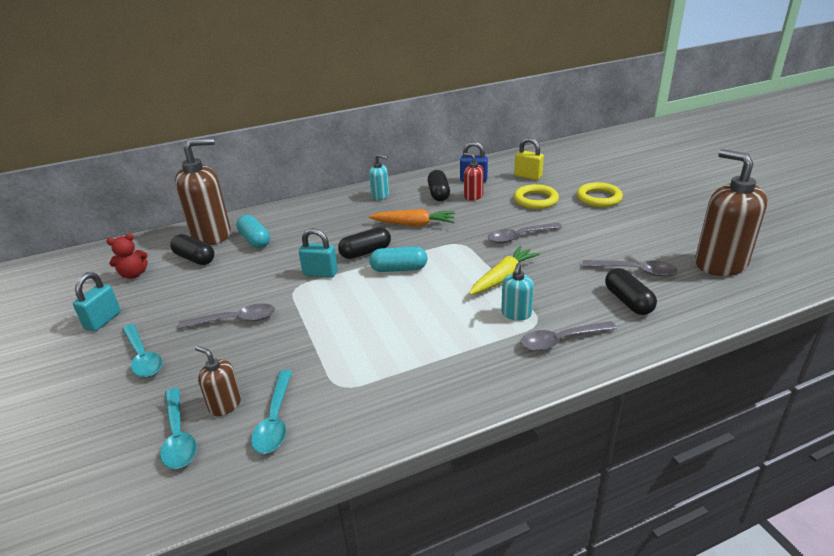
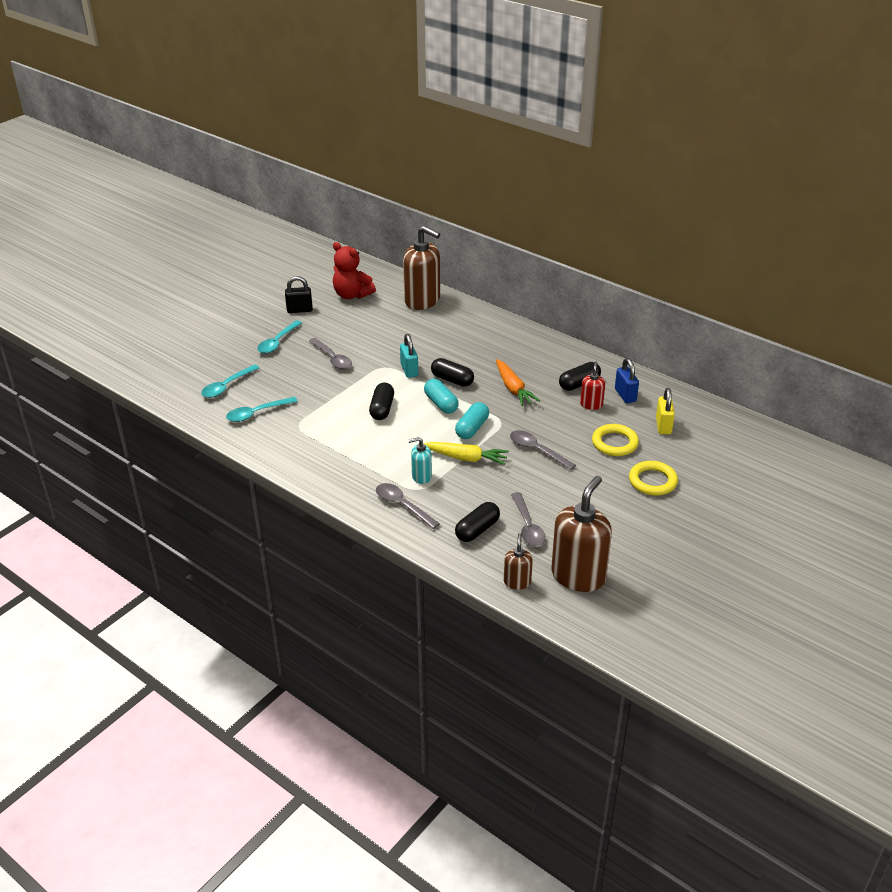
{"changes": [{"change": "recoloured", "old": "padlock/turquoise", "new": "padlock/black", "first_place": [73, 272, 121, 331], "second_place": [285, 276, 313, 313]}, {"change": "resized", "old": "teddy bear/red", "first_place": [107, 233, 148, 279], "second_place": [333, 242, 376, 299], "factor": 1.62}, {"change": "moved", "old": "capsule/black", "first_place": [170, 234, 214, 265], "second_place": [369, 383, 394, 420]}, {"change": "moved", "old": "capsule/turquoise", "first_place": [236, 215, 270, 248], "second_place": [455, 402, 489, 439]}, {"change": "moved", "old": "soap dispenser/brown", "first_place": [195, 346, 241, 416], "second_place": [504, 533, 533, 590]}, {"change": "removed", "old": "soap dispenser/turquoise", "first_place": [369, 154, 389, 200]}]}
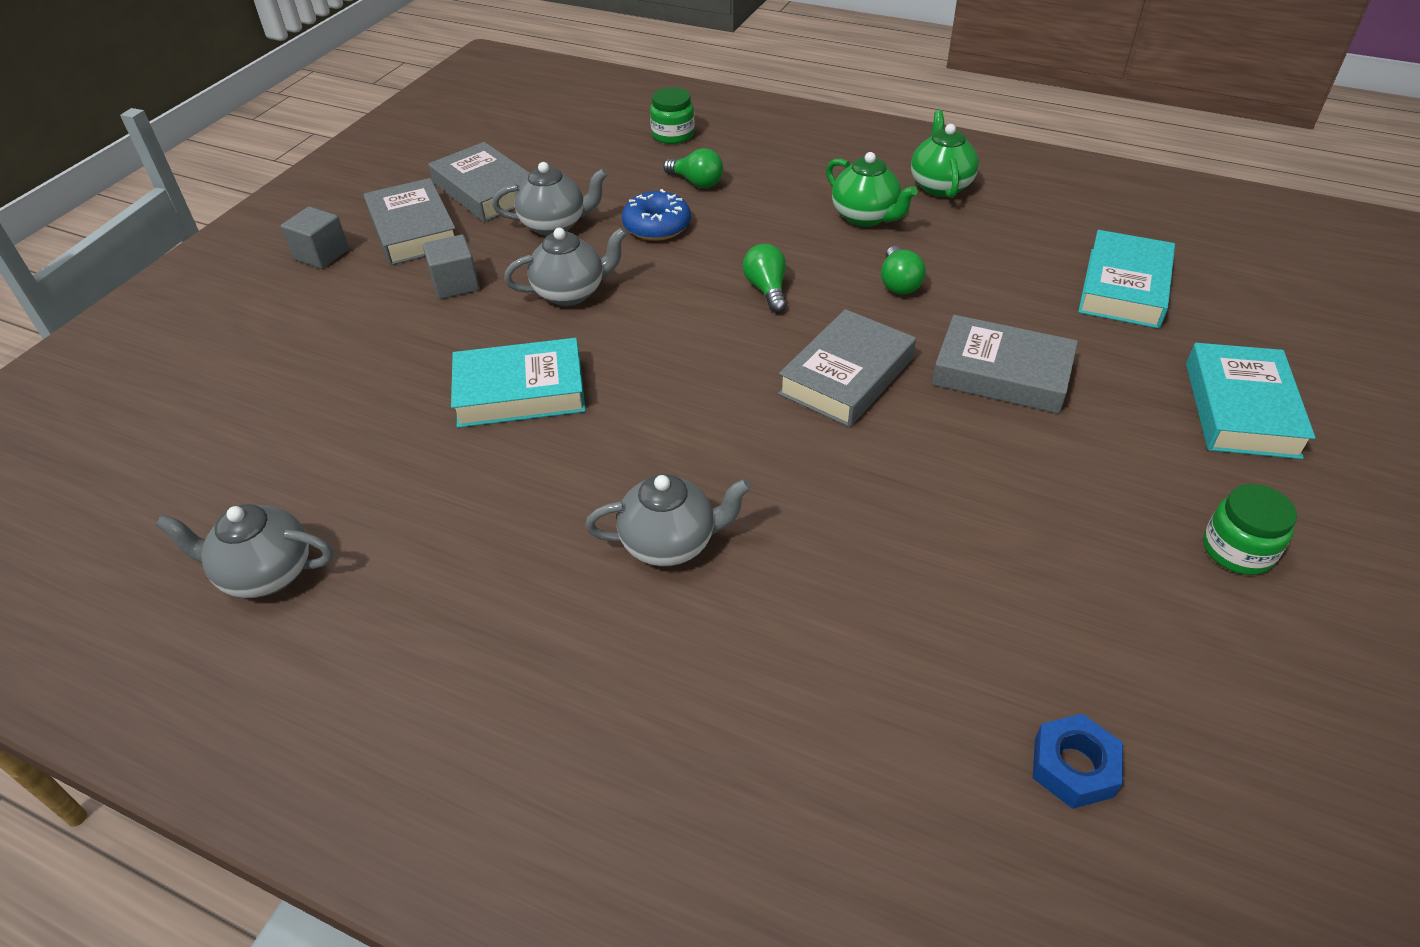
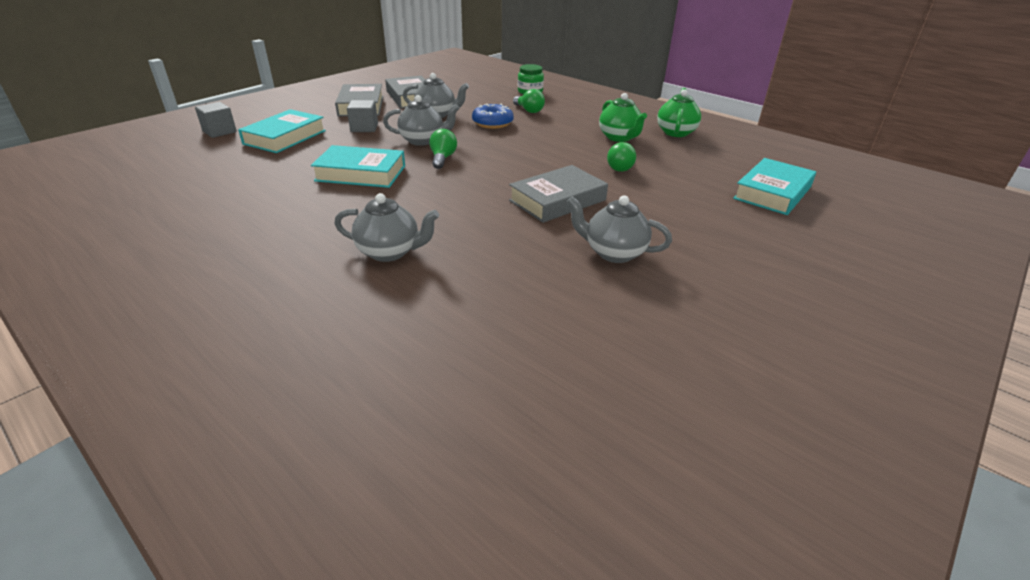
{"changes": [{"change": "moved", "old": "cube/grey", "first_place": [281, 206, 349, 269], "second_place": [195, 102, 237, 138]}, {"change": "moved", "old": "book/turquoise", "first_place": [1186, 343, 1316, 459], "second_place": [238, 109, 326, 153]}, {"change": "moved", "old": "light bulb/green", "first_place": [743, 243, 787, 313], "second_place": [429, 129, 457, 169]}, {"change": "moved", "old": "teapot/grey", "first_place": [155, 504, 333, 598], "second_place": [567, 196, 672, 263]}, {"change": "removed", "old": "book/grey", "first_place": [932, 315, 1078, 414]}, {"change": "removed", "old": "nut/blue", "first_place": [1033, 714, 1123, 809]}, {"change": "removed", "old": "jar/green", "first_place": [1203, 484, 1297, 575]}]}
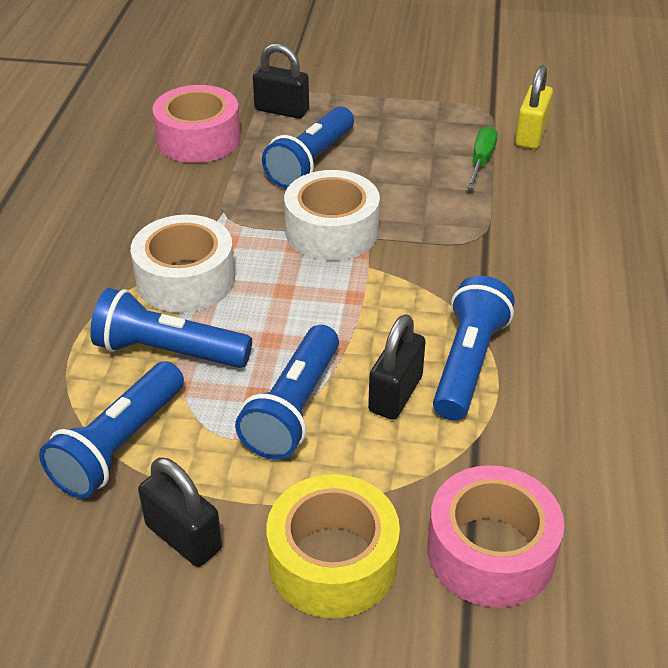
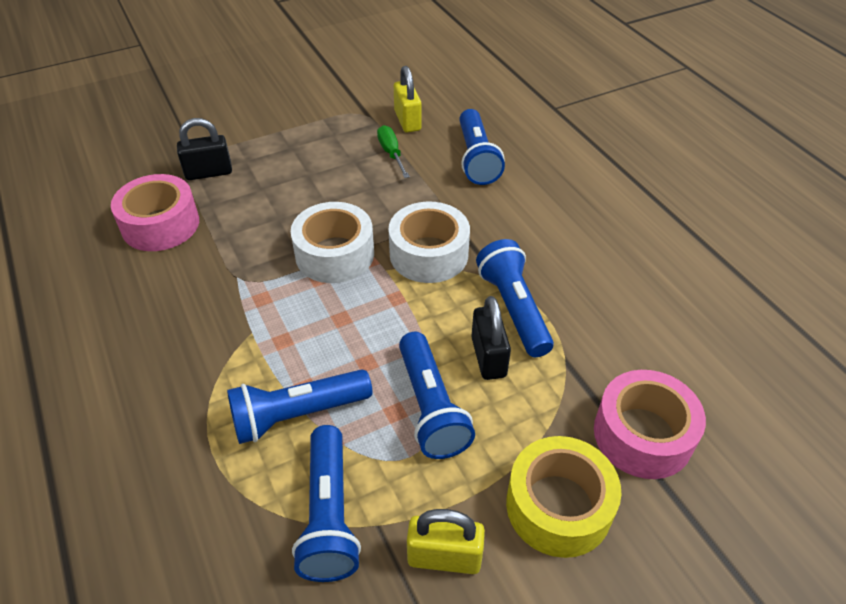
{"changes": [{"change": "moved", "old": "tape/white", "first_place": [131, 215, 235, 313], "second_place": [388, 201, 470, 283]}, {"change": "recoloured", "old": "padlock/black", "new": "padlock/yellow", "first_place": [138, 457, 222, 567], "second_place": [407, 509, 485, 574]}, {"change": "moved", "old": "flashlight/blue", "first_place": [262, 106, 354, 189], "second_place": [459, 109, 505, 185]}]}
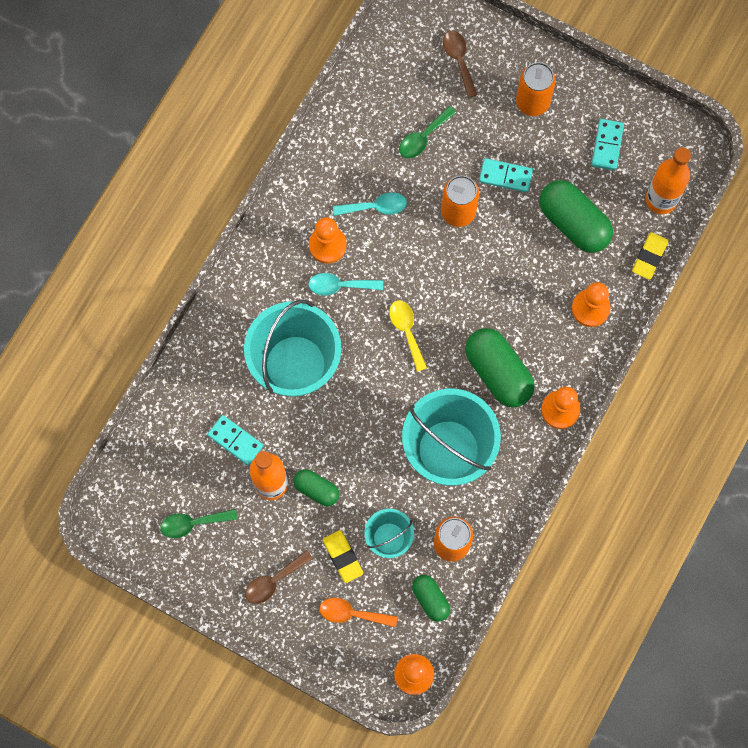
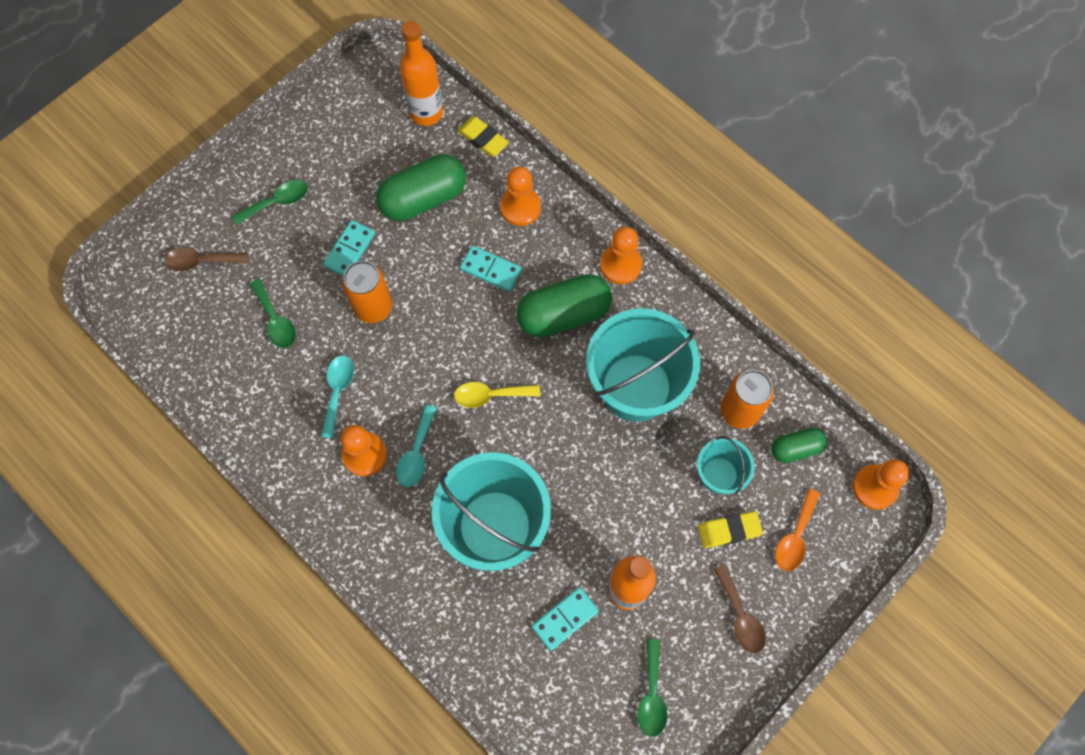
{"changes": [{"change": "replaced", "old": "can/orange", "new": "spoon/green", "first_place": [516, 62, 556, 116], "second_place": [232, 180, 308, 225]}, {"change": "moved", "old": "domino/turquoise", "first_place": [592, 119, 624, 170], "second_place": [460, 246, 522, 292]}, {"change": "removed", "old": "capsule/green", "first_place": [293, 469, 339, 506]}]}
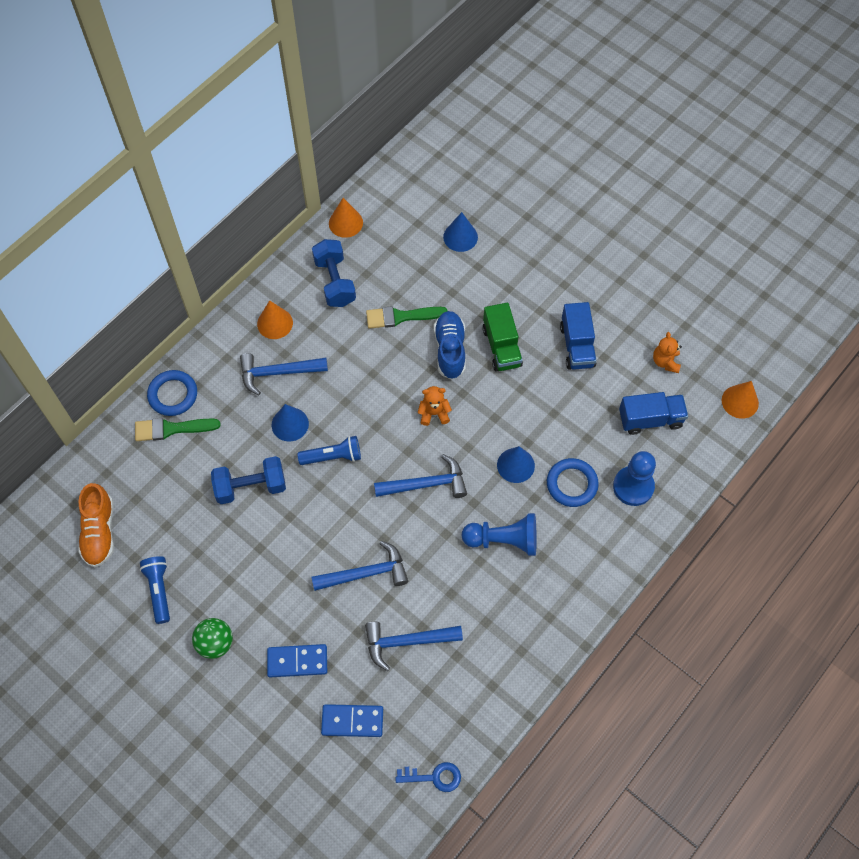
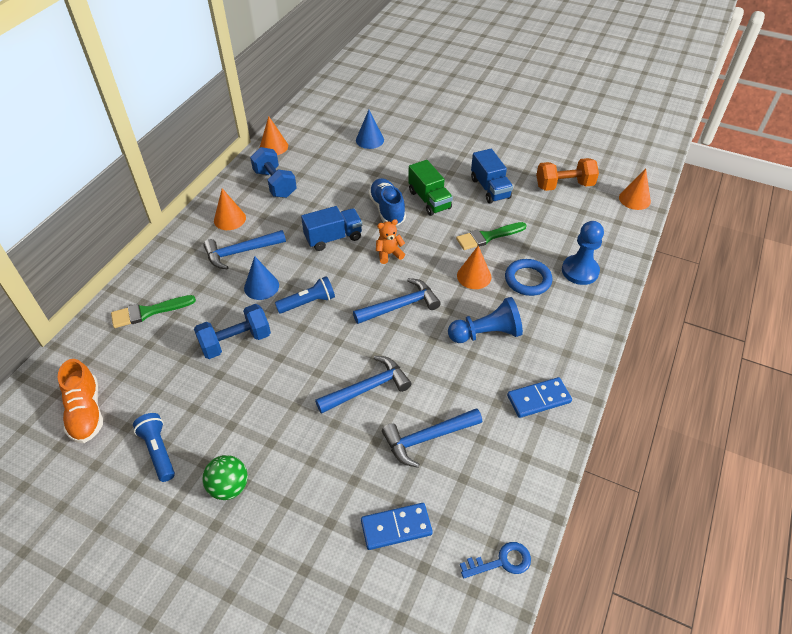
{"changes": [{"change": "moved", "old": "truck/blue", "first_place": [619, 392, 688, 435], "second_place": [301, 206, 362, 251]}, {"change": "moved", "old": "brush/green", "first_place": [366, 306, 448, 329], "second_place": [456, 222, 527, 250]}, {"change": "recoloured", "old": "cone/blue", "new": "cone/orange", "first_place": [497, 446, 535, 483], "second_place": [457, 246, 491, 289]}, {"change": "moved", "old": "domino/blue", "first_place": [267, 644, 327, 678], "second_place": [507, 377, 572, 418]}, {"change": "replaced", "old": "teddy bear/orange", "new": "dumbbell/orange", "first_place": [653, 332, 682, 373], "second_place": [536, 158, 599, 191]}, {"change": "removed", "old": "ring/blue", "first_place": [147, 370, 197, 416]}]}
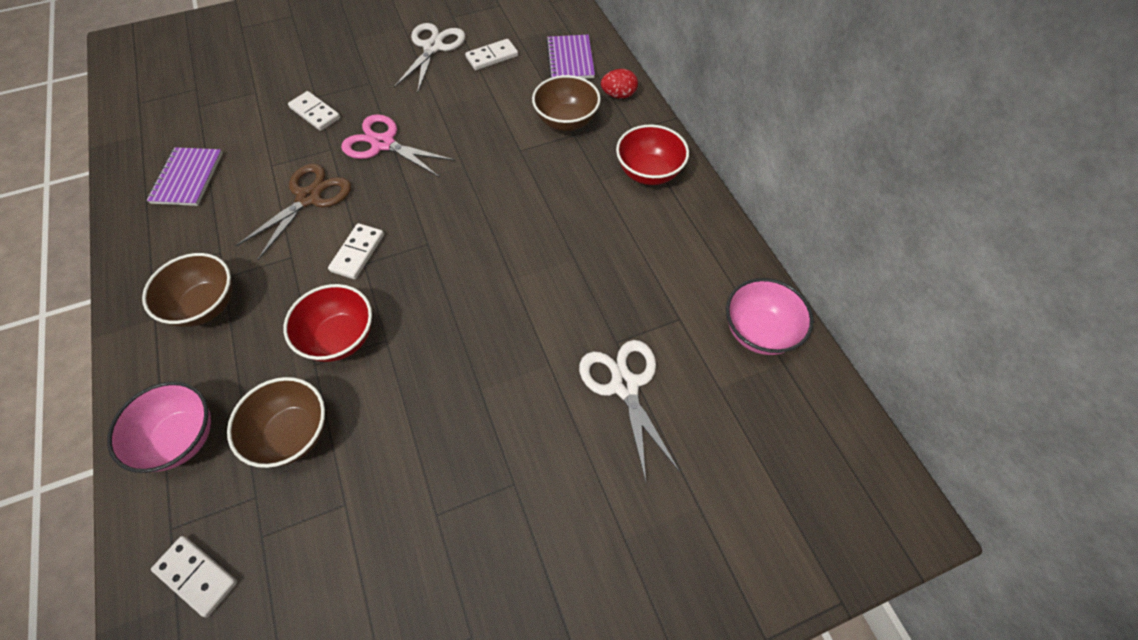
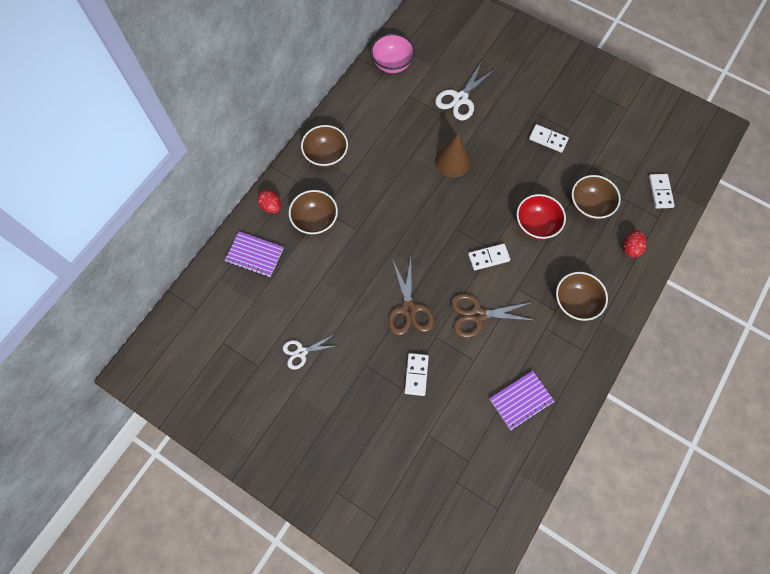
{"changes": [{"change": "turned", "old": "notebook/purple", "first_place": [546, 35, 595, 79], "second_place": [225, 232, 284, 277], "degrees": 60}, {"change": "resized", "old": "scissors/white", "first_place": [394, 23, 465, 93], "second_place": [283, 334, 336, 369], "factor": 0.64}, {"change": "recoloured", "old": "bowl/red", "new": "bowl/brown", "first_place": [616, 125, 689, 185], "second_place": [301, 125, 348, 168]}, {"change": "recoloured", "old": "scissors/pink", "new": "scissors/brown", "first_place": [341, 114, 455, 177], "second_place": [388, 258, 434, 335]}, {"change": "added", "new": "cone/brown", "second_place": [435, 134, 471, 177]}, {"change": "moved", "old": "domino/white", "first_place": [465, 39, 518, 70], "second_place": [529, 124, 569, 153]}, {"change": "replaced", "old": "bowl/pink", "new": "egg/red", "first_place": [107, 381, 211, 473], "second_place": [623, 230, 646, 258]}]}
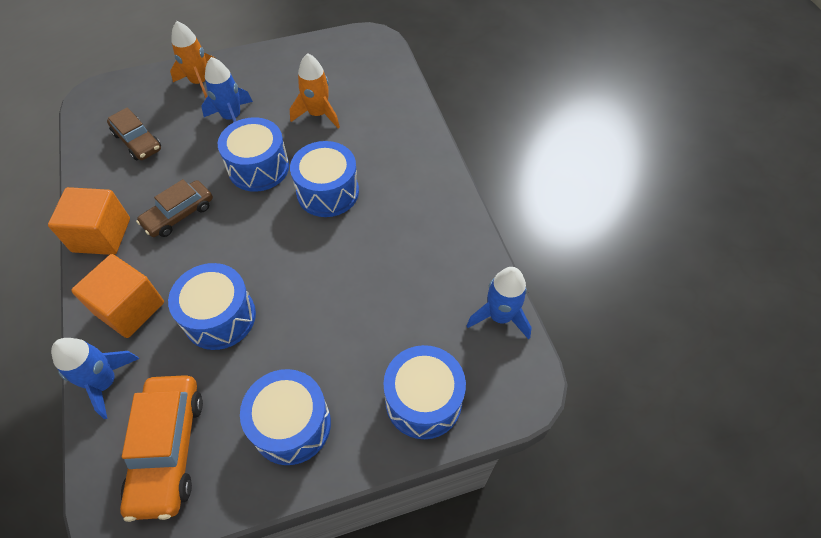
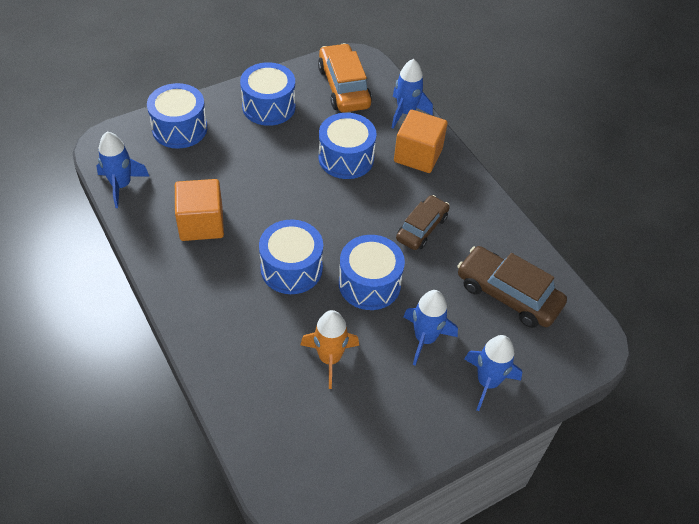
{"changes": [{"change": "moved", "old": "cube/orange", "first_place": [48, 187, 130, 255], "second_place": [175, 179, 224, 241]}, {"change": "resized", "old": "car/brown", "first_place": [107, 107, 161, 160], "second_place": [457, 246, 567, 328], "factor": 1.51}, {"change": "recoloured", "old": "rocket/orange", "new": "rocket/blue", "first_place": [170, 21, 215, 98], "second_place": [464, 335, 522, 411]}]}
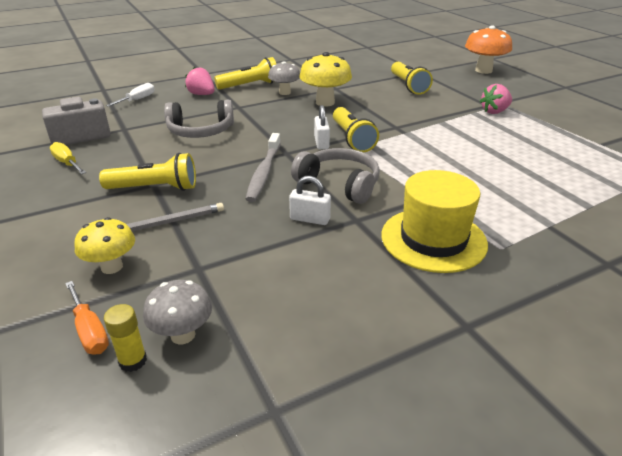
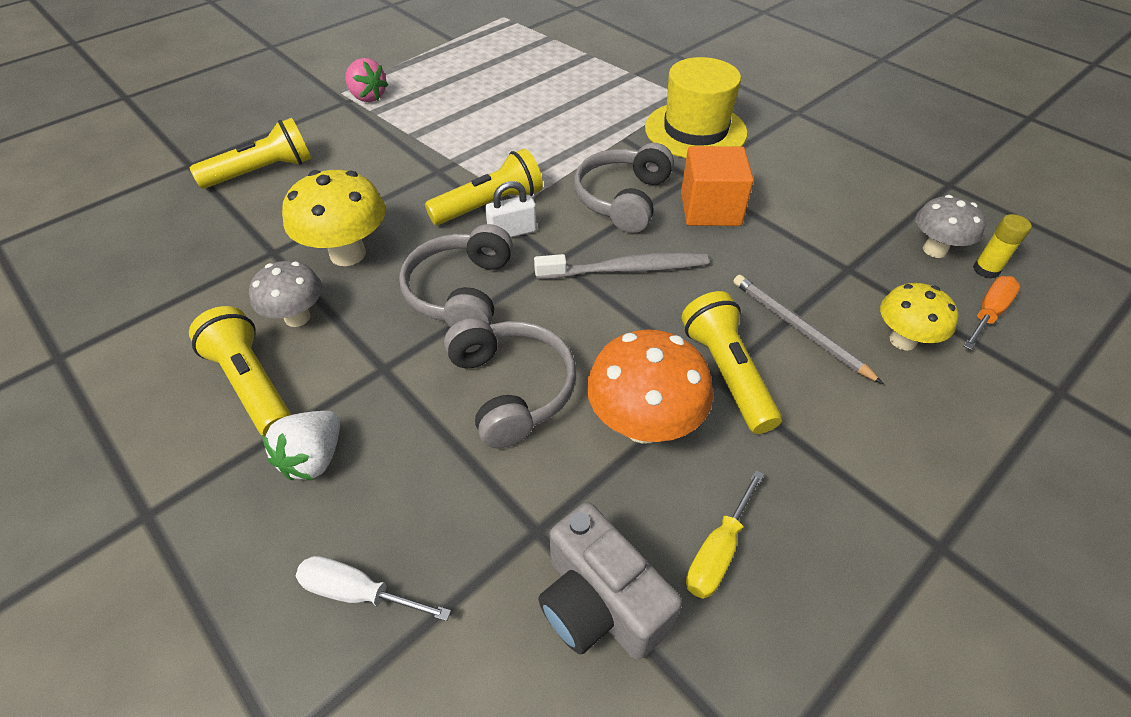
{"changes": [{"change": "recoloured", "old": "strawberry/pink", "new": "strawberry/white", "first_place": [185, 67, 215, 95], "second_place": [262, 411, 340, 481]}, {"change": "added", "new": "headphones/grey", "second_place": [399, 224, 513, 327]}, {"change": "moved", "old": "mushroom/orange", "first_place": [465, 26, 512, 74], "second_place": [587, 329, 713, 444]}, {"change": "replaced", "old": "padlock/white", "new": "cube/orange", "first_place": [289, 176, 331, 225], "second_place": [681, 146, 754, 226]}]}
